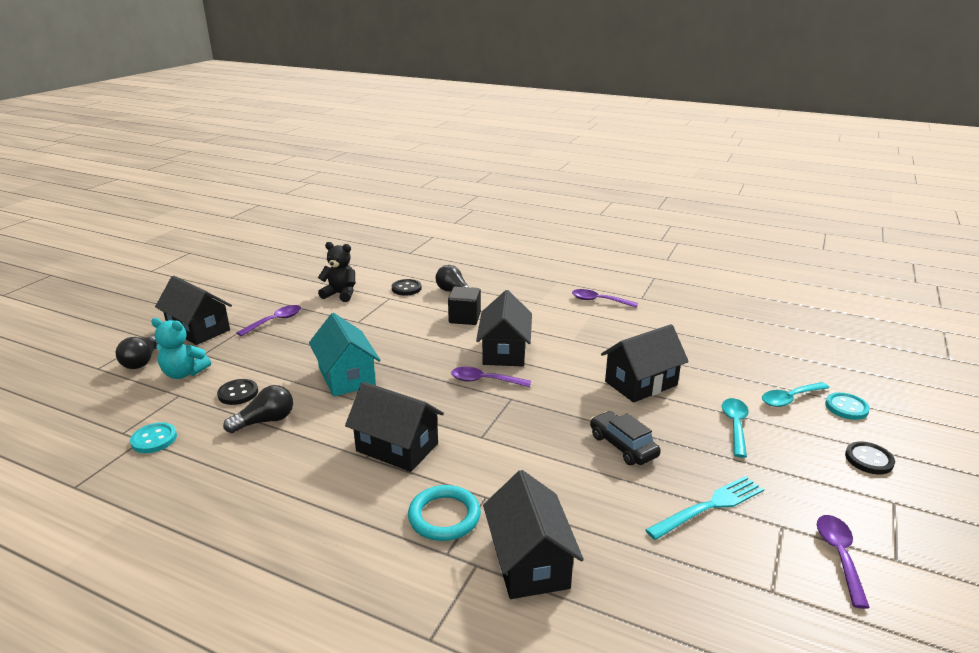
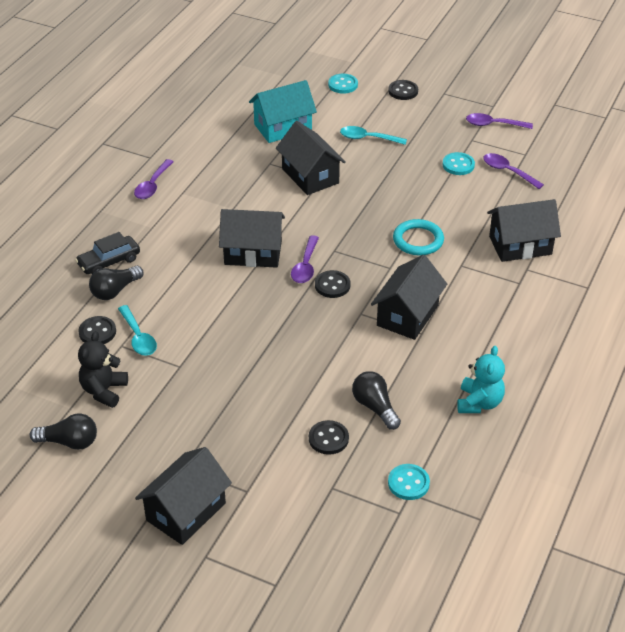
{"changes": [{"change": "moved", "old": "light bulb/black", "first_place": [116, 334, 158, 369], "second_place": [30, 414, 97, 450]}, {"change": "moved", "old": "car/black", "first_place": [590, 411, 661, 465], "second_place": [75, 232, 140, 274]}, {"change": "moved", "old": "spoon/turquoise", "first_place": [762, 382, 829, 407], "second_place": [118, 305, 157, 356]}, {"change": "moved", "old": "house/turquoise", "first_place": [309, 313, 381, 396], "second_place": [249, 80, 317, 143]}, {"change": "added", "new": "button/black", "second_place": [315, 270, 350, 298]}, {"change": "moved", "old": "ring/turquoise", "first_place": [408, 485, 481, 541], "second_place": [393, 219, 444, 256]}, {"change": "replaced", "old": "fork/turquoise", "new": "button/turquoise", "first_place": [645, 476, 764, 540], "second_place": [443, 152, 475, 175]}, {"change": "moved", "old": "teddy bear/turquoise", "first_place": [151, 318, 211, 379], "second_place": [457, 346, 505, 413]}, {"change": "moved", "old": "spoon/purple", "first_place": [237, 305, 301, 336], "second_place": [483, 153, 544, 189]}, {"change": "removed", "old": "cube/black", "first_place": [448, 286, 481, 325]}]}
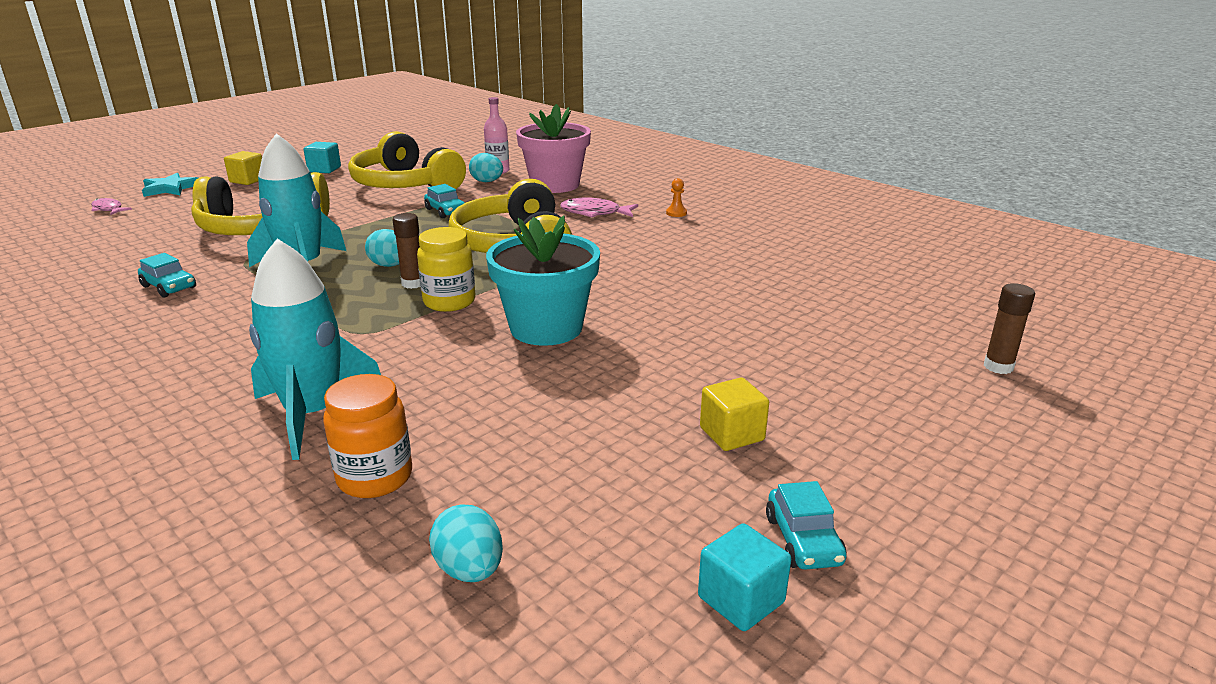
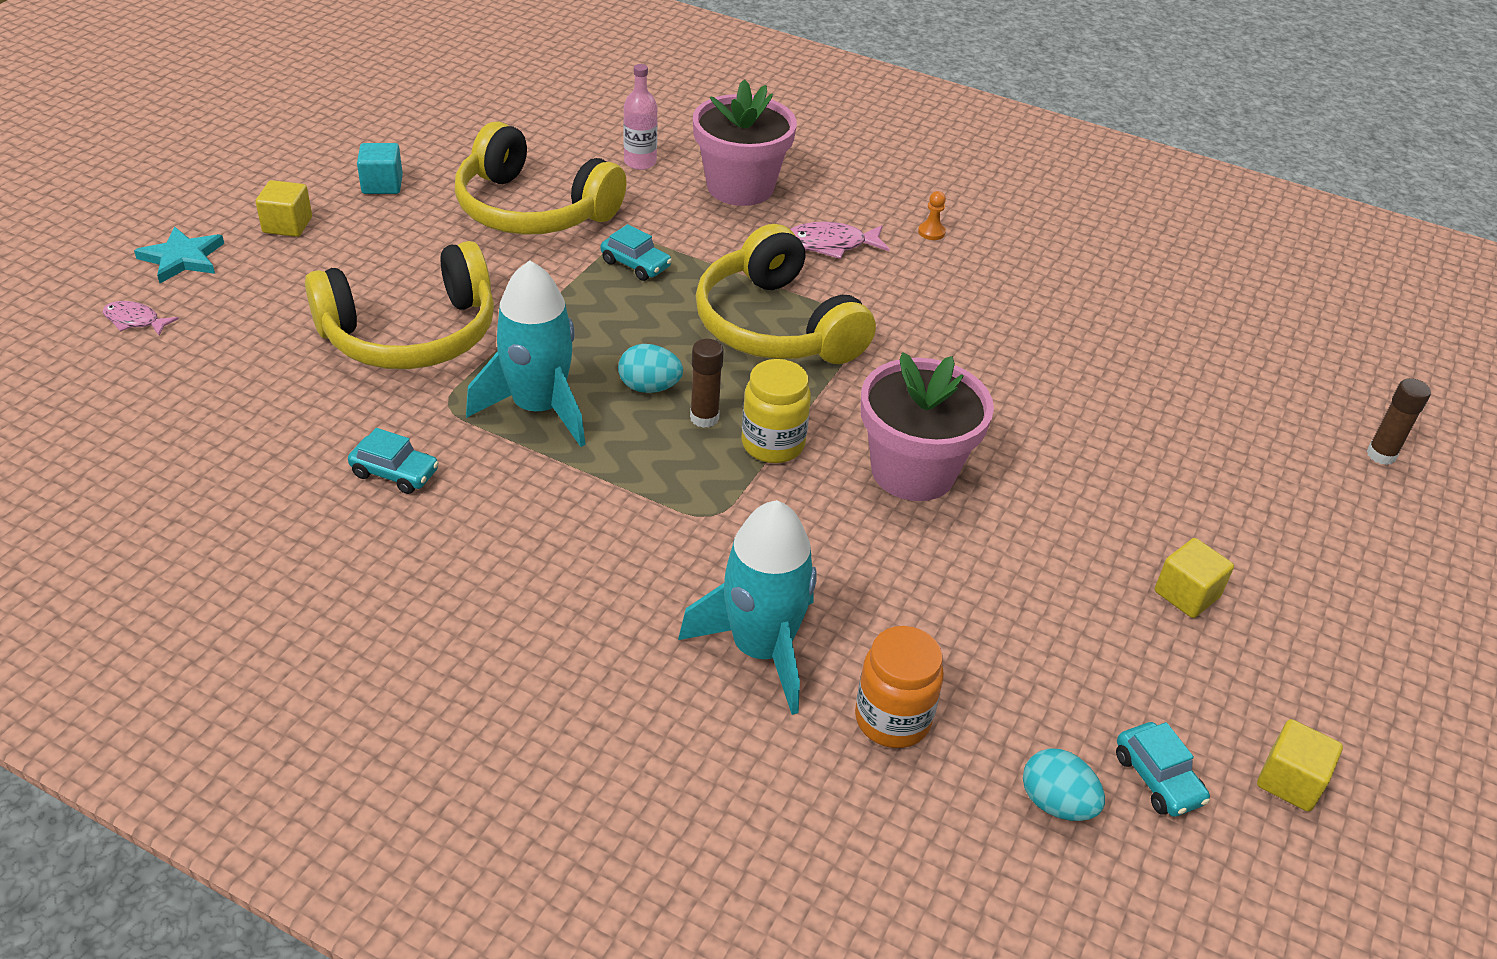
{"changes": [{"change": "recoloured", "old": "flower pot/turquoise", "new": "flower pot/pink", "first_place": [486, 215, 600, 346], "second_place": [861, 352, 994, 501]}, {"change": "moved", "old": "car/turquoise", "first_place": [766, 481, 847, 570], "second_place": [1116, 722, 1210, 817]}, {"change": "recoloured", "old": "cube/turquoise", "new": "cube/yellow", "first_place": [698, 523, 791, 631], "second_place": [1257, 719, 1343, 812]}, {"change": "removed", "old": "egg/turquoise", "first_place": [469, 153, 503, 182]}]}
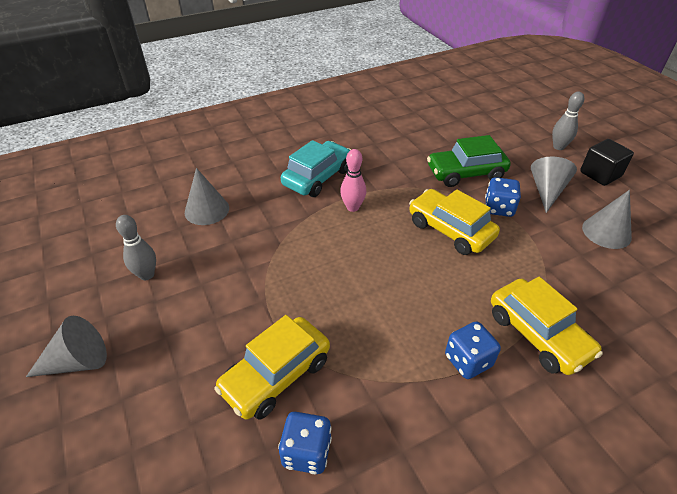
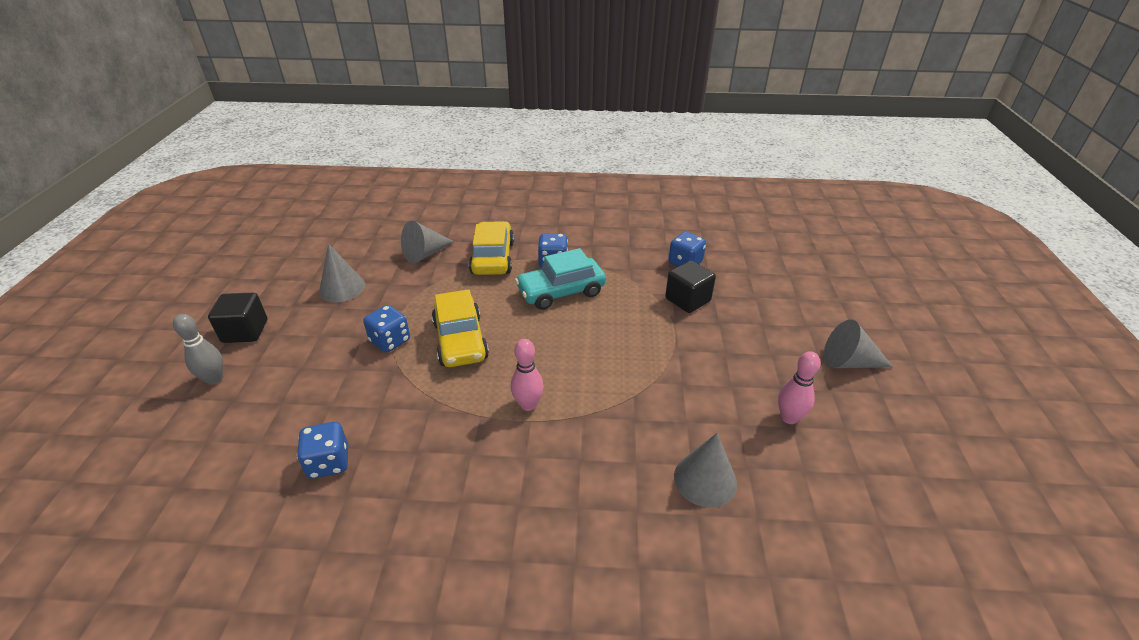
{"changes": [{"change": "added", "new": "dice/blue", "second_place": [297, 422, 348, 479]}, {"change": "moved", "old": "cone/grey", "first_place": [531, 156, 577, 213], "second_place": [401, 221, 454, 264]}, {"change": "moved", "old": "car/turquoise", "first_place": [281, 140, 351, 197], "second_place": [515, 248, 606, 310]}, {"change": "replaced", "old": "car/yellow", "new": "cube/black", "first_place": [214, 315, 330, 420], "second_place": [665, 260, 716, 313]}, {"change": "recoloured", "old": "bowling pin/grey", "new": "bowling pin/pink", "first_place": [116, 215, 156, 280], "second_place": [778, 351, 821, 424]}, {"change": "removed", "old": "car/green", "first_place": [427, 135, 511, 187]}]}
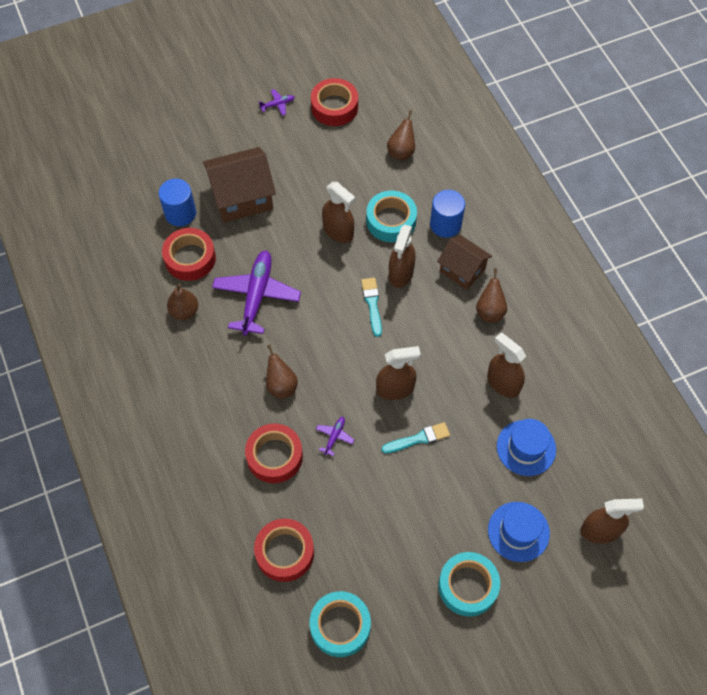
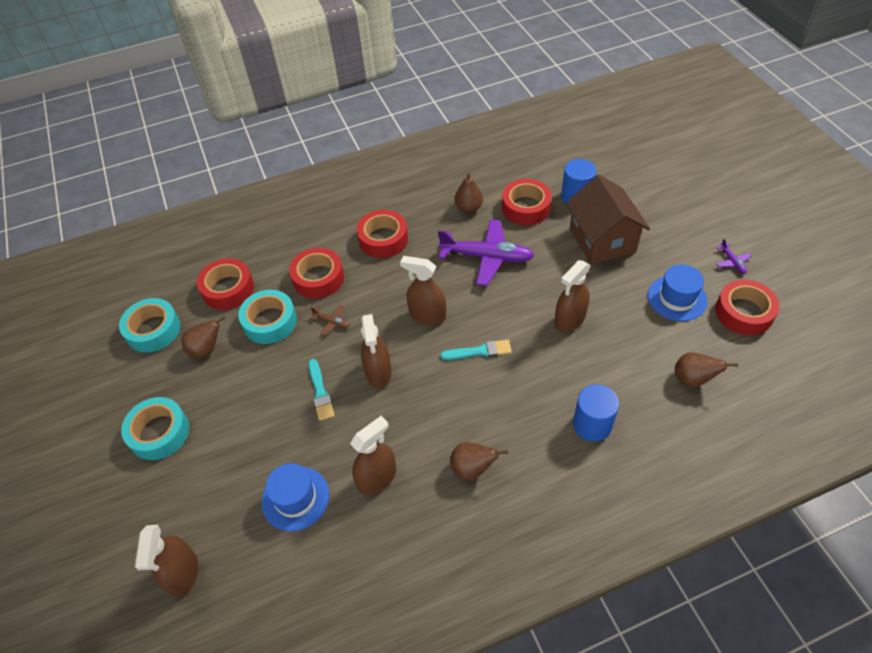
{"changes": [{"change": "moved", "old": "pear/brown", "first_place": [266, 345, 298, 399], "second_place": [182, 316, 226, 358]}, {"change": "moved", "old": "tape/turquoise", "first_place": [366, 190, 417, 242], "second_place": [238, 290, 297, 344]}, {"change": "recoloured", "old": "plane/purple", "new": "plane/brown", "first_place": [316, 417, 354, 456], "second_place": [310, 305, 350, 336]}, {"change": "added", "new": "tape/red", "second_place": [357, 210, 408, 258]}, {"change": "moved", "old": "spray bottle/brown", "first_place": [389, 225, 415, 288], "second_place": [400, 256, 446, 325]}, {"change": "moved", "old": "hat/blue", "first_place": [488, 502, 550, 562], "second_place": [648, 264, 708, 321]}, {"change": "removed", "old": "house/brown", "first_place": [437, 235, 492, 290]}]}
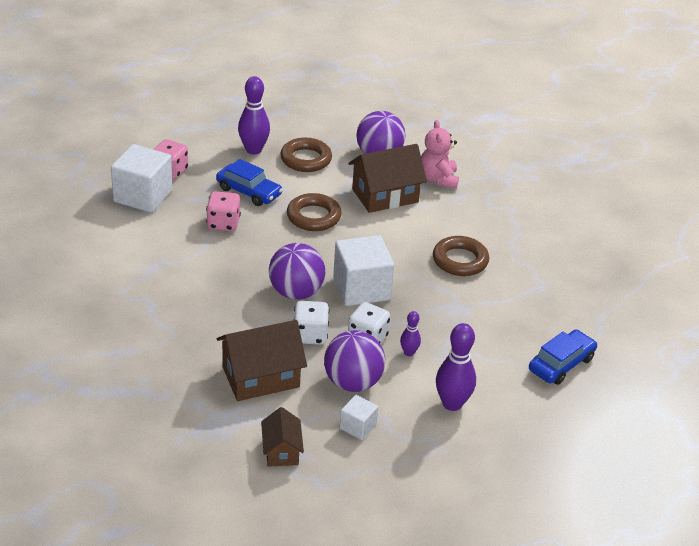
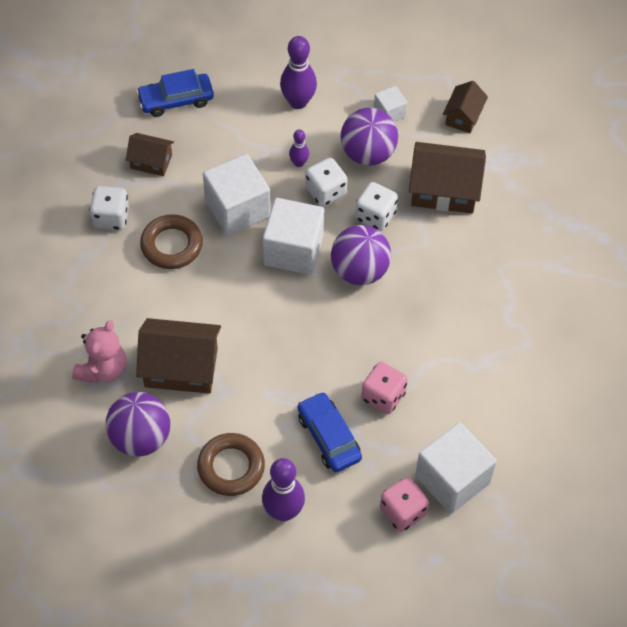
{"changes": [{"change": "added", "new": "dice/white", "second_place": [89, 186, 129, 230]}, {"change": "added", "new": "house/brown", "second_place": [126, 133, 174, 176]}, {"change": "added", "new": "cube/white", "second_place": [203, 154, 270, 235]}, {"change": "removed", "old": "ring/brown", "first_place": [287, 193, 342, 231]}]}
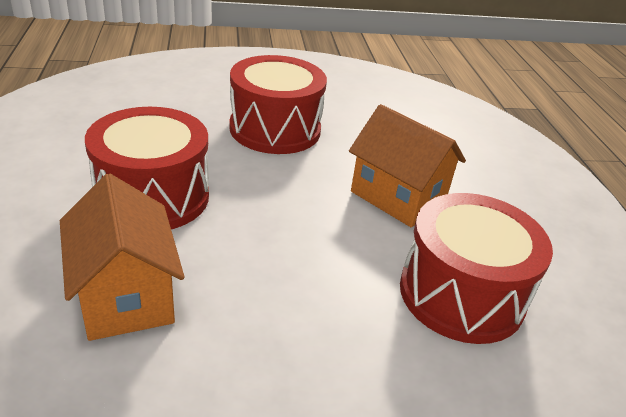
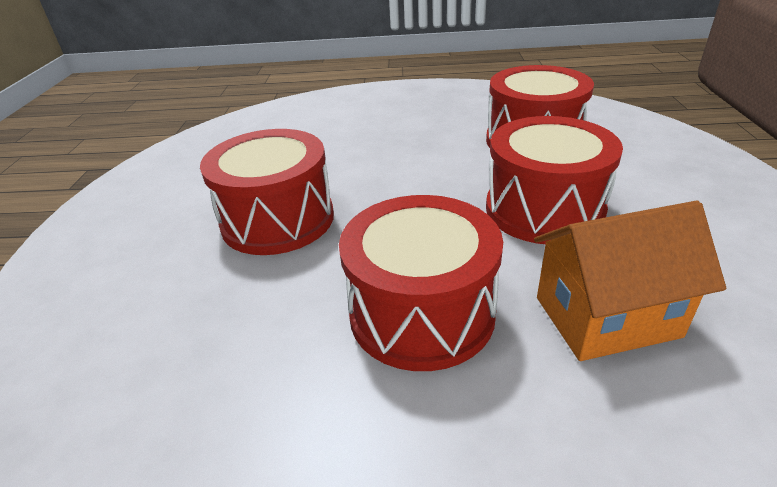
{"changes": [{"change": "added", "new": "drum/red", "second_place": [486, 116, 623, 244]}, {"change": "removed", "old": "house/orange", "first_place": [349, 104, 466, 227]}]}
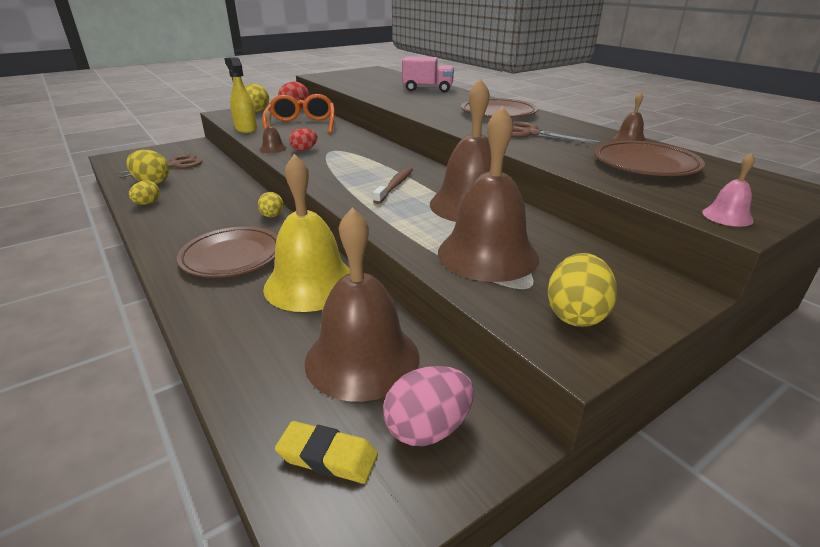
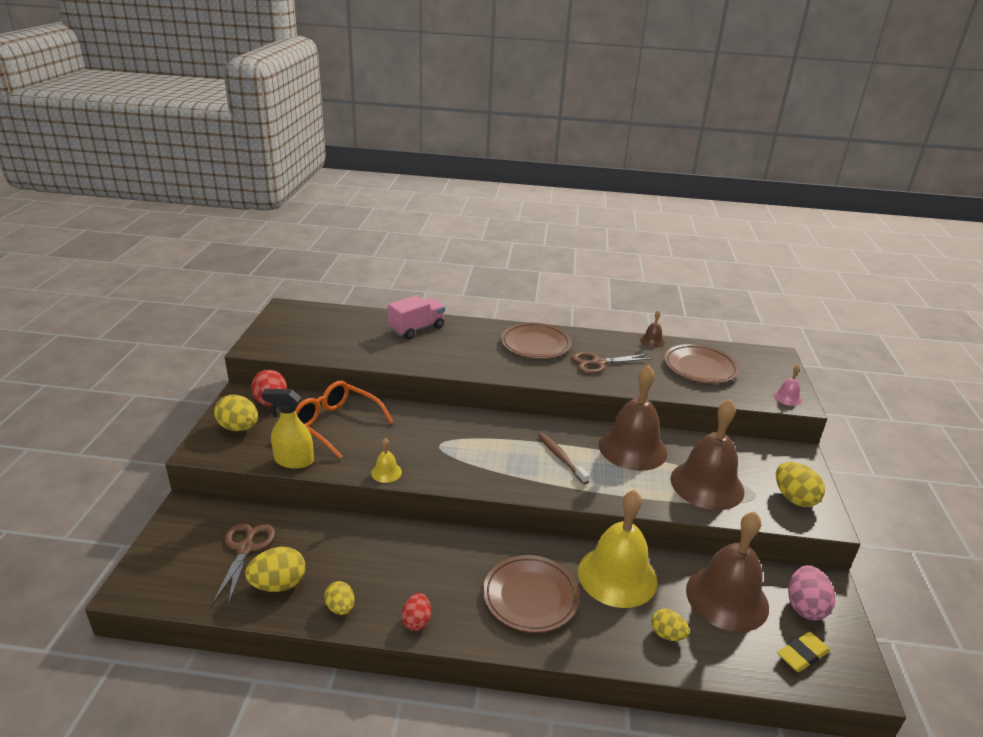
{"changes": [{"change": "recoloured", "old": "bell/brown", "new": "bell/yellow", "first_place": [260, 110, 287, 153], "second_place": [371, 438, 402, 483]}, {"change": "moved", "old": "egg/red", "first_place": [289, 128, 318, 151], "second_place": [402, 593, 431, 631]}, {"change": "moved", "old": "egg/yellow", "first_place": [258, 192, 284, 217], "second_place": [651, 609, 689, 641]}]}
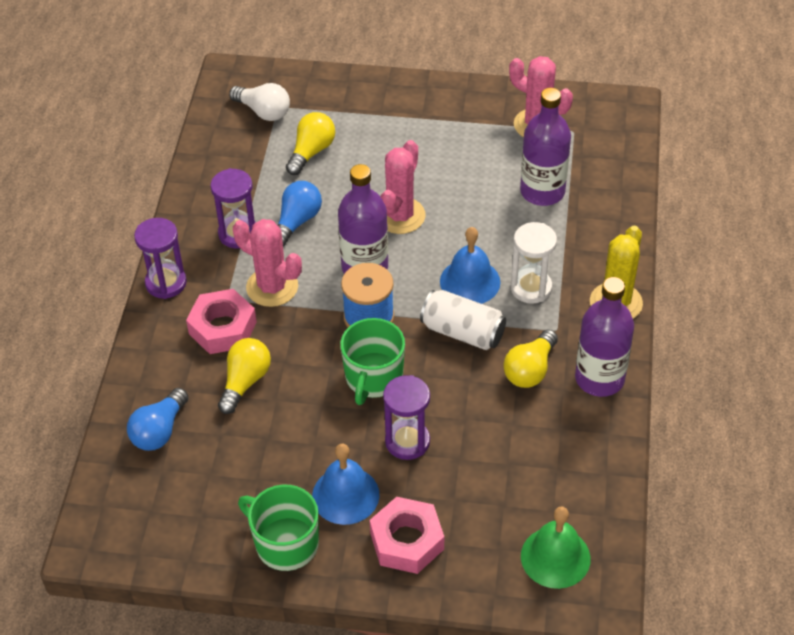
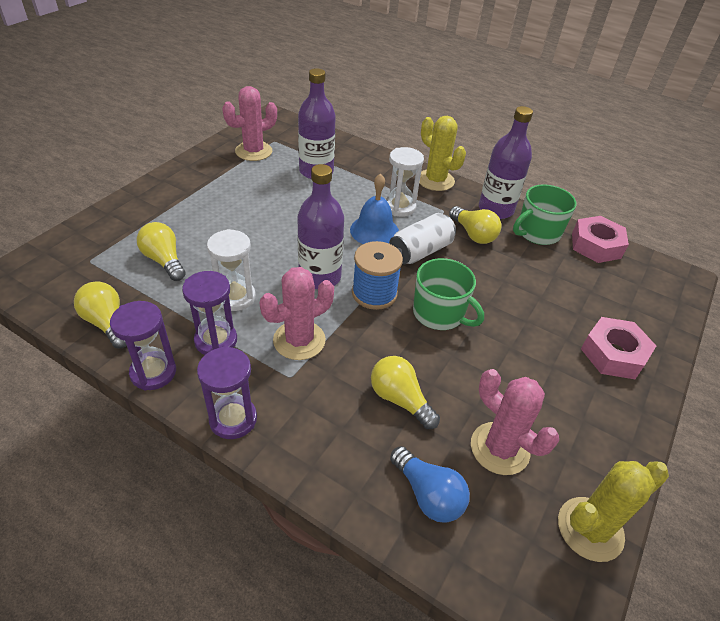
{"changes": [{"change": "added", "new": "light bulb/yellow", "second_place": [74, 281, 127, 348]}, {"change": "moved", "old": "hourglass/purple", "first_place": [383, 375, 430, 460], "second_place": [110, 301, 176, 391]}, {"change": "replaced", "old": "light bulb/blue", "new": "hourglass/white", "first_place": [278, 181, 322, 246], "second_place": [207, 229, 256, 311]}, {"change": "moved", "old": "cactus/pink", "first_place": [381, 140, 425, 234], "second_place": [471, 369, 559, 475]}, {"change": "moved", "old": "mug/green", "first_place": [238, 485, 319, 571], "second_place": [513, 184, 577, 245]}, {"change": "added", "new": "cactus/yellow", "second_place": [558, 461, 669, 562]}, {"change": "moved", "old": "nut/pink", "first_place": [186, 289, 257, 354], "second_place": [572, 216, 629, 263]}, {"change": "removed", "old": "light bulb/white", "first_place": [229, 83, 290, 121]}, {"change": "removed", "old": "bell/blue", "first_place": [312, 443, 380, 525]}, {"change": "removed", "old": "bell/green", "first_place": [521, 507, 591, 589]}]}
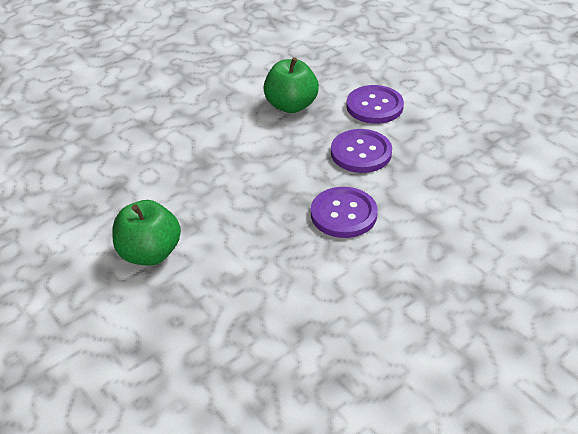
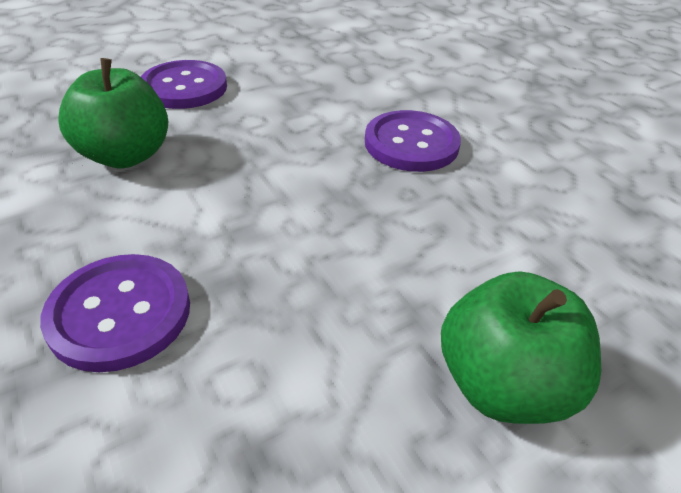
{"changes": [{"change": "moved", "old": "button/purple", "first_place": [331, 129, 392, 173], "second_place": [40, 254, 190, 372]}]}
